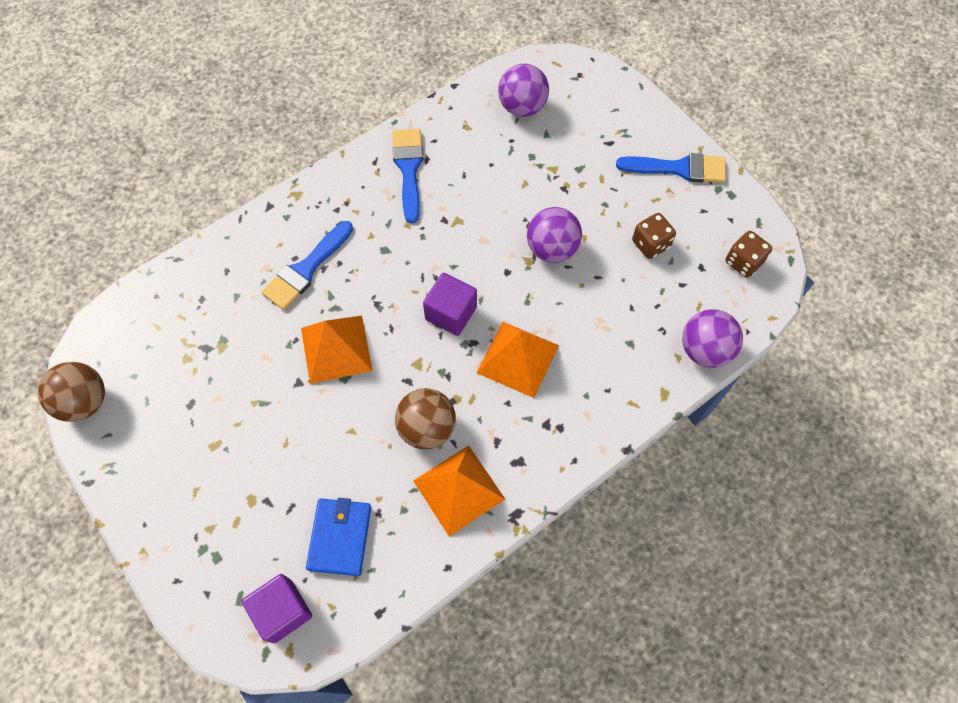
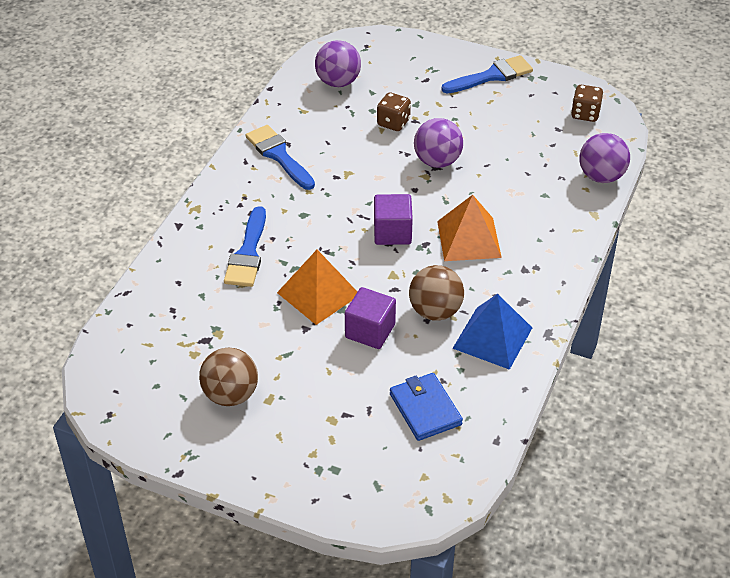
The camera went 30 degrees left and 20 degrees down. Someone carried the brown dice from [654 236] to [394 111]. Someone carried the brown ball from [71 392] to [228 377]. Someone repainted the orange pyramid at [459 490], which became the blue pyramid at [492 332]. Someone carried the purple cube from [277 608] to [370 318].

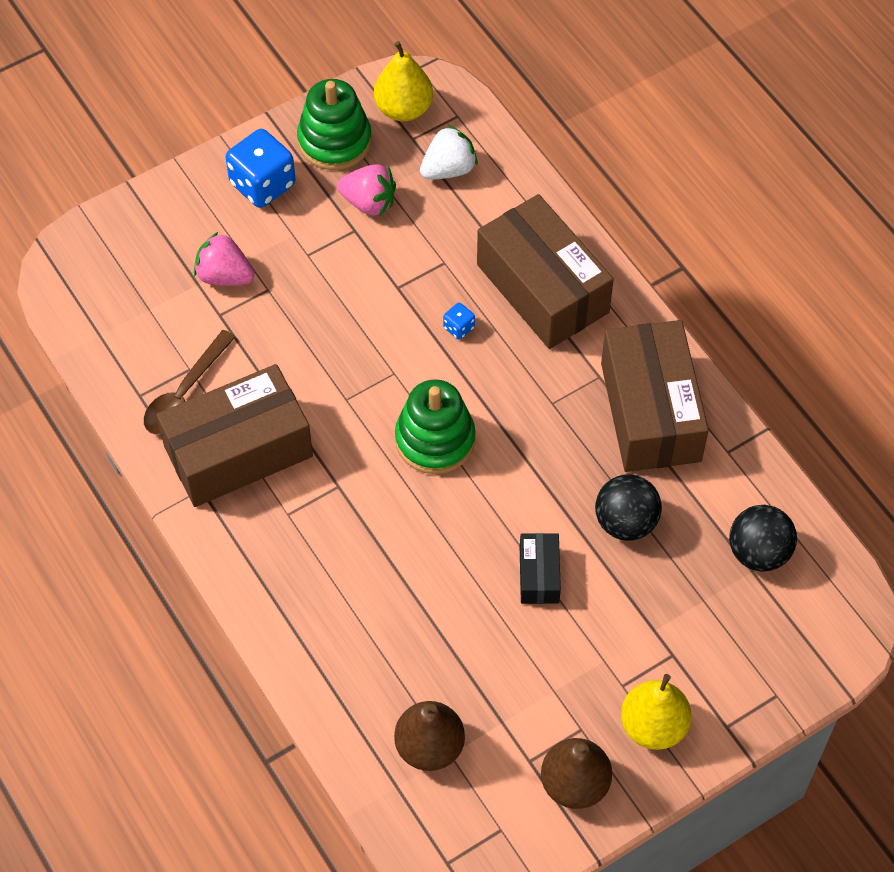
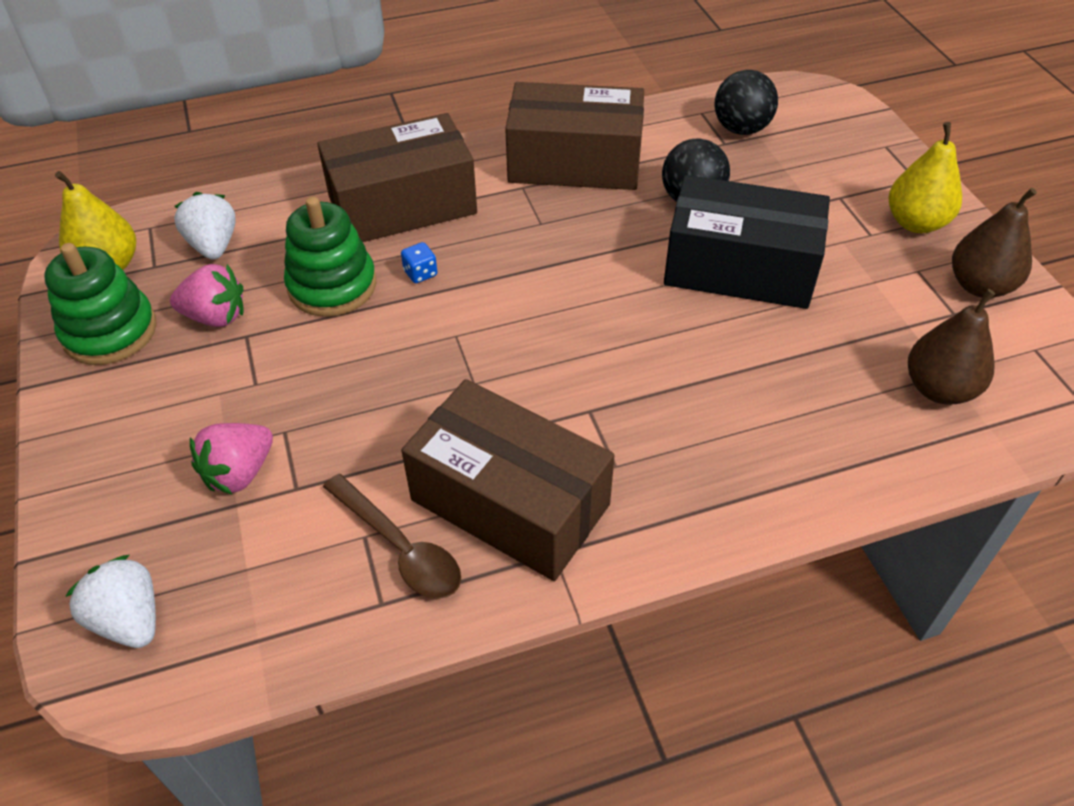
The camera went 75 degrees left and 10 degrees down. Someone took away the blue dice at [261 168]. Someone rotated the pink strawberry at [366 190] by 60 degrees clockwise. Someone rotated the brown box at [235 435] by 45 degrees counterclockwise. Someone carried the green stacking toy from [435 426] to [330 257]. Someone scaled the black box at [540 568] by 2.13. Someone put down the white strawberry at [110 601].

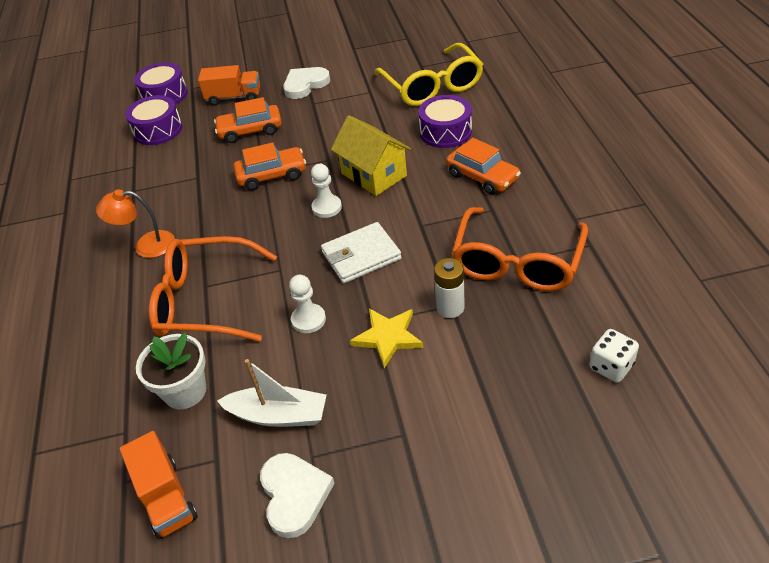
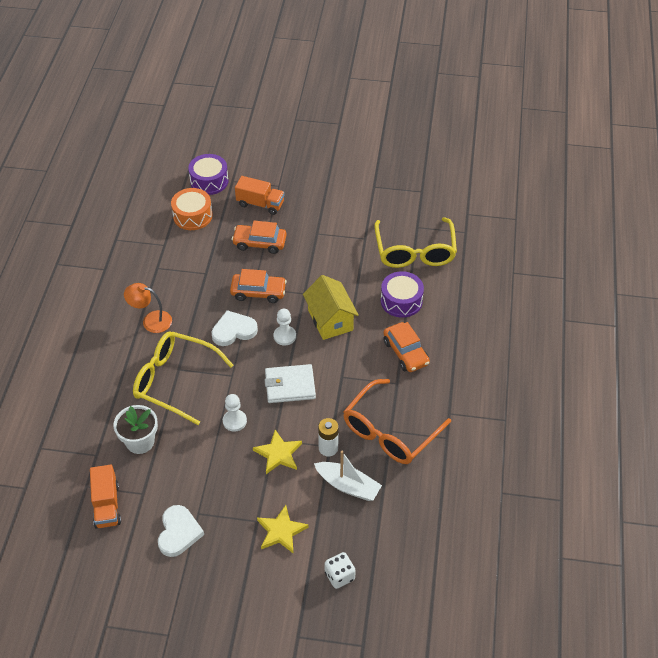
The camera went 15 degrees right and 5 degrees up. Someone carried the white heart from [306 83] to [234 328]. Someone repainted the purple drum at [153 120], which became the orange drum at [192 209]. Someone repainted the orange glasses at [213 289], which became the yellow glasses at [183 378]. Someone carried the white dice from [614 355] to [340 570]. Someone carried the white boat from [272 393] to [348 476]. Someone put down the yellow star at [283 529].

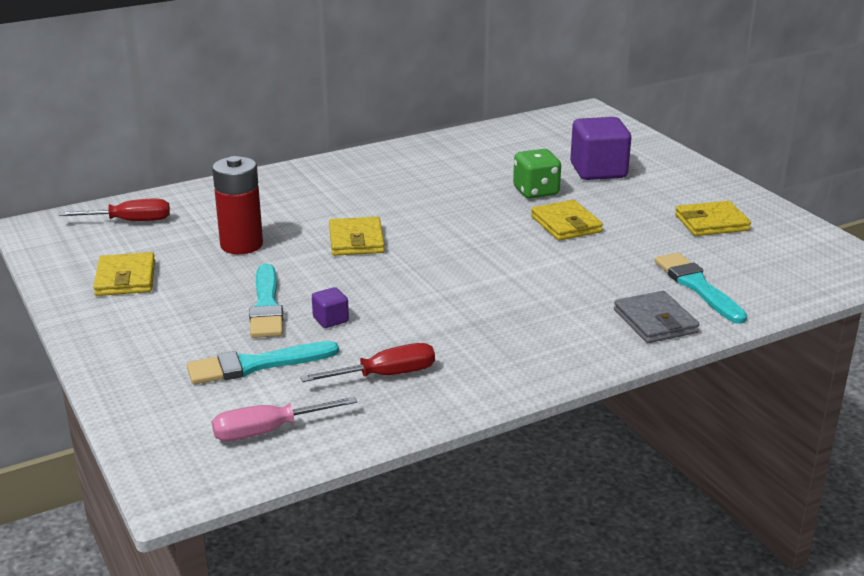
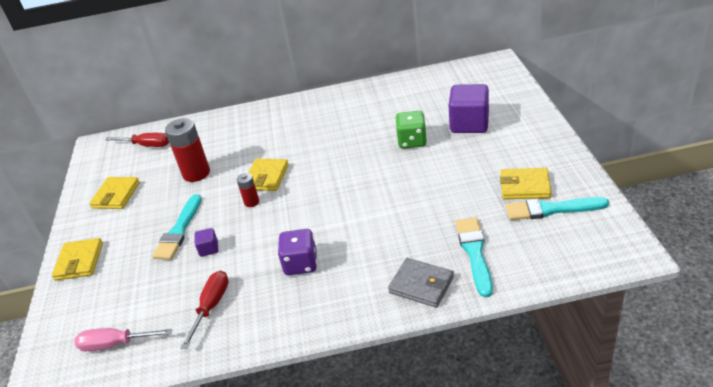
The camera went 25 degrees right and 10 degrees up. Someone carried the yellow wallet from [567 220] to [77 259]. Someone rotated the grey wallet at [656 317] by 60 degrees counterclockwise. Someone carried the turquoise brush from [263 363] to [557 208]. Someone rotated the red screwdriver at [367 362] by 75 degrees counterclockwise. Someone put down the red battery at [248 190]. Someone put down the purple dice at [297 252].

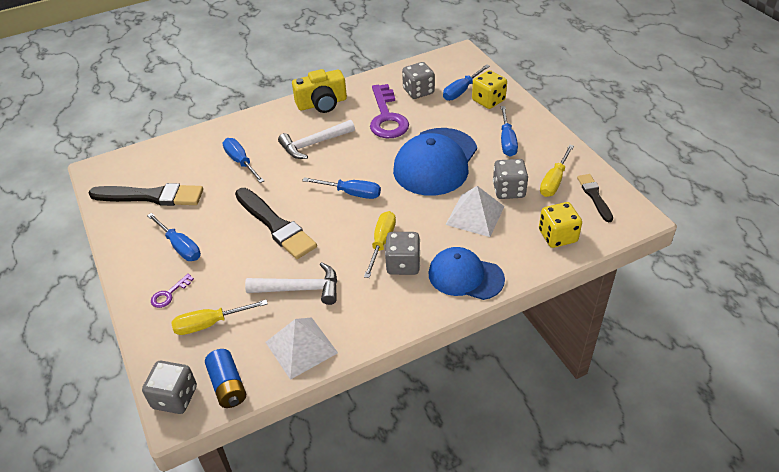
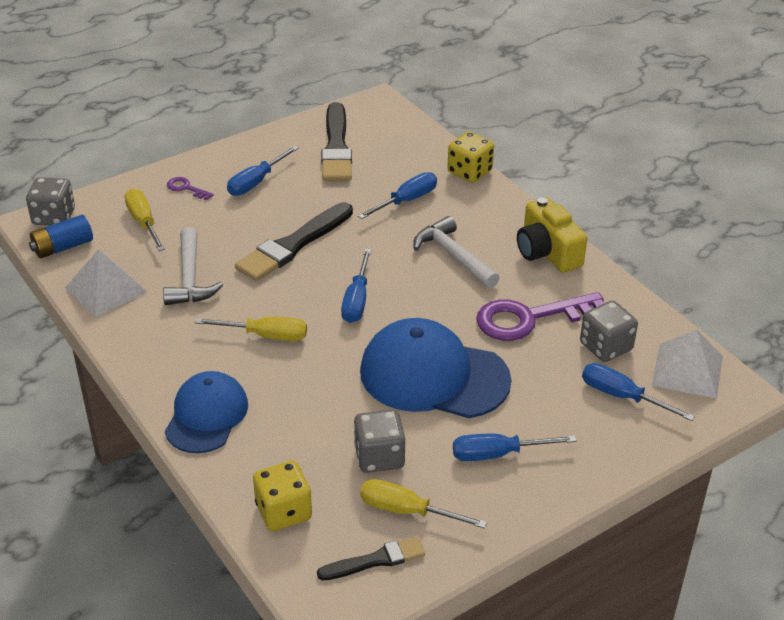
The camera went 80 degrees right and 5 degrees down. Someone carried the yellow dice from [489 89] to [470 157]. Someone carried the white pyramid from [475 211] to [687 364]. Someone took away the grey dice at [402 253].

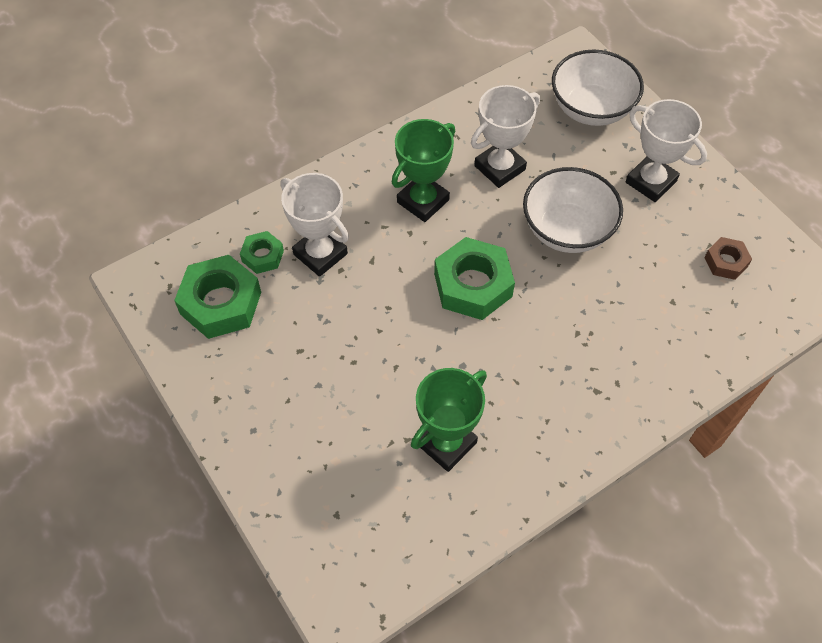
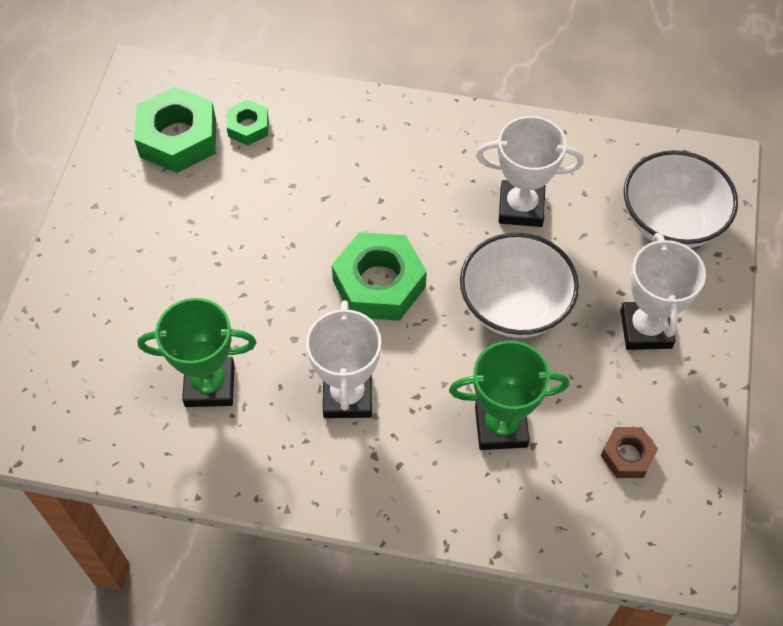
The camera went 45 degrees right and 0 degrees up. Someone carried the green trophy from [423 170] to [509 395]. Someone carried the white trophy from [315 225] to [343 359].

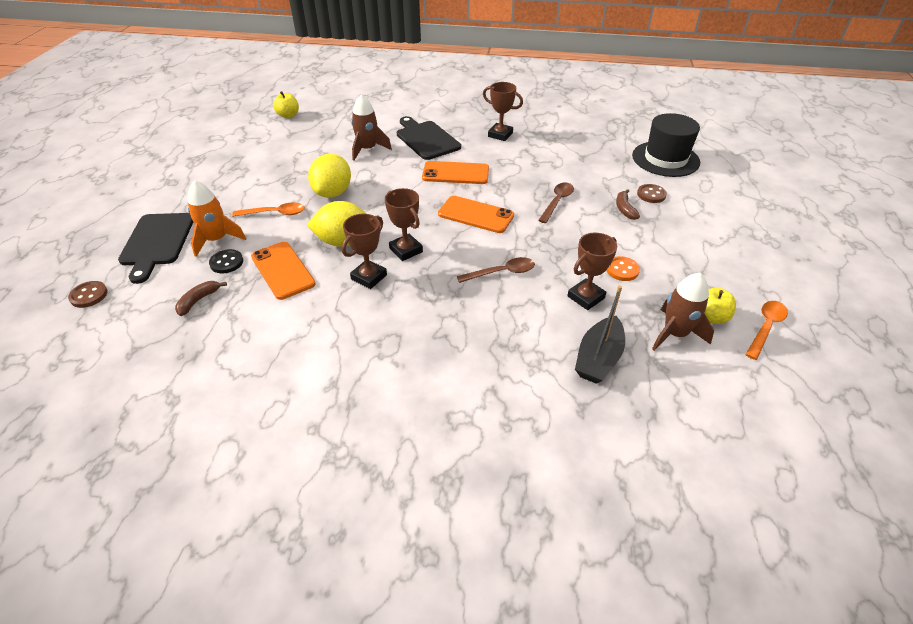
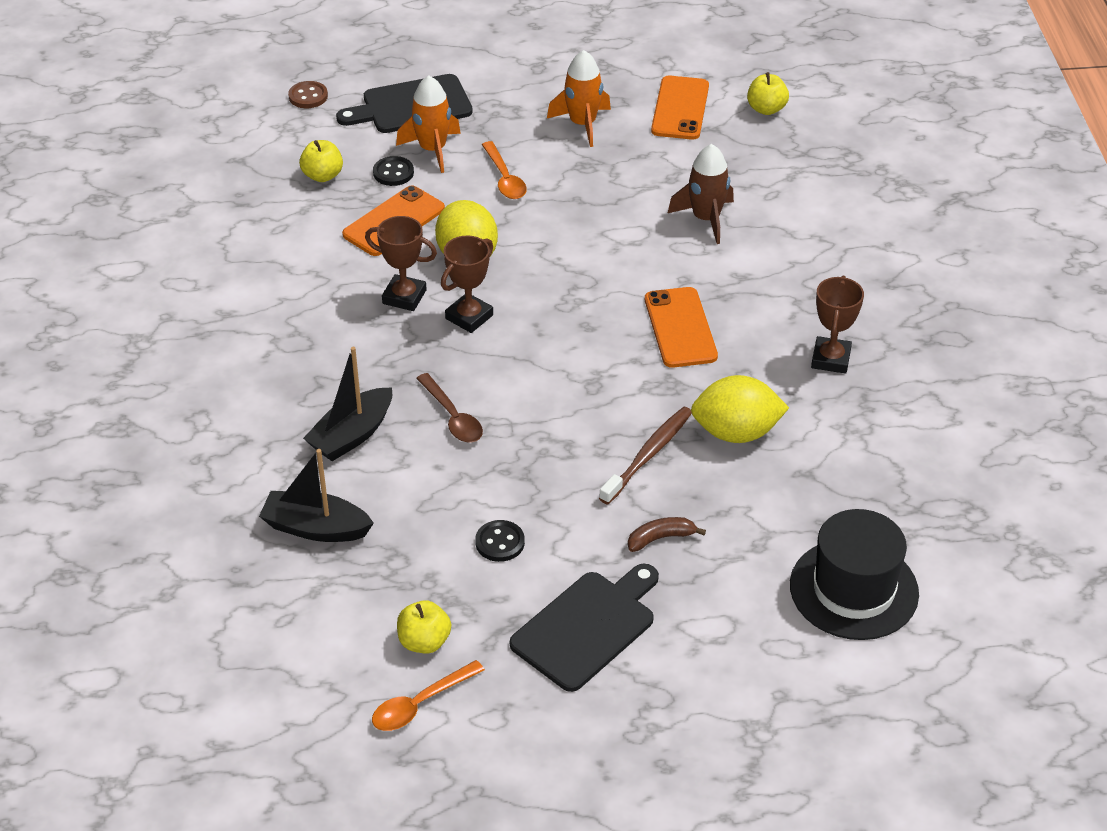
The camera went 75 degrees right and 0 degrees up. Someone carried the black cutting board from [429 138] to [584 628]. Someone carried the yellow lemon from [329 176] to [740 409]. Someone swapped the brown spoon at [556 202] for the brown toothbrush at [645 455]. Someone took away the brown button at [652 193]. Someone carried the orange phone from [476 214] to [680 108]. Someone took away the brown trophy at [592 271]. Someone repainted the orange button at [623 268], which became the black button at [500 541]. Someone took away the brown rocket at [683 312]. Someone swapped the brown banana at [201 298] for the yellow apple at [321 161]. Someone rotated the orange spoon at [766 330] by 120 degrees clockwise. Someone put down the orange rocket at [579 98]. Someone put down the black boat at [347 404].

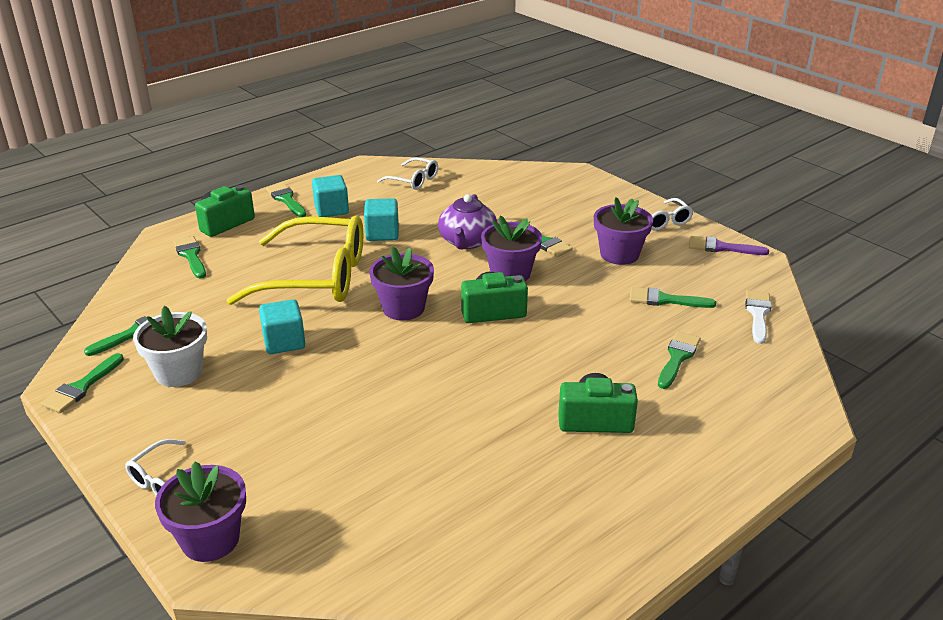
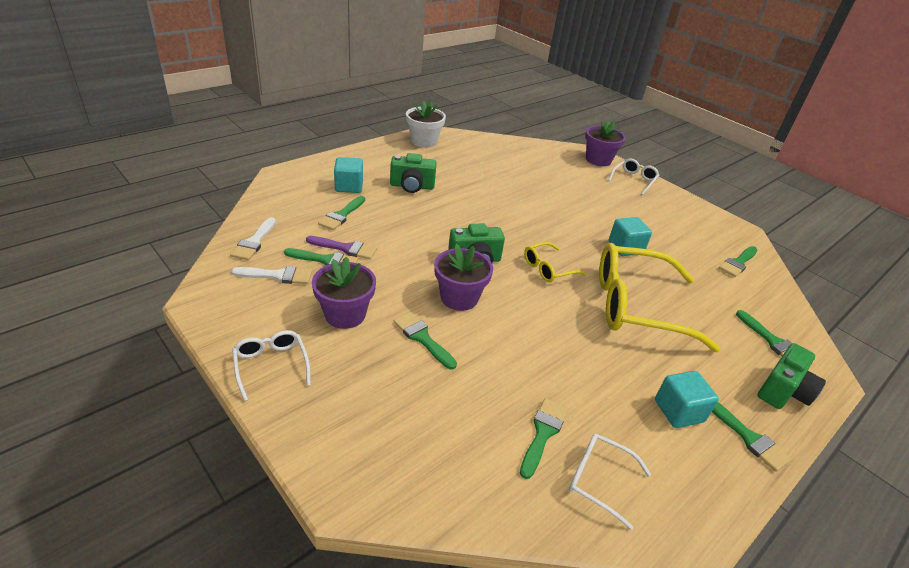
The camera went 175 degrees right and 5 degrees up. Someone took away the purple teapot at [467 221]. Someone carried the turquoise cube from [381 219] to [348 175]. Someone carried the purple brush from [729 245] to [341 247]. Someone swapped the purple flower pot at [401 283] for the yellow glasses at [555 262]. Someone carried the white flower pot from [170 346] to [426 124]. Someone carried the green brush from [82 383] to [544 438]. Someone put down the white brush at [271 275].

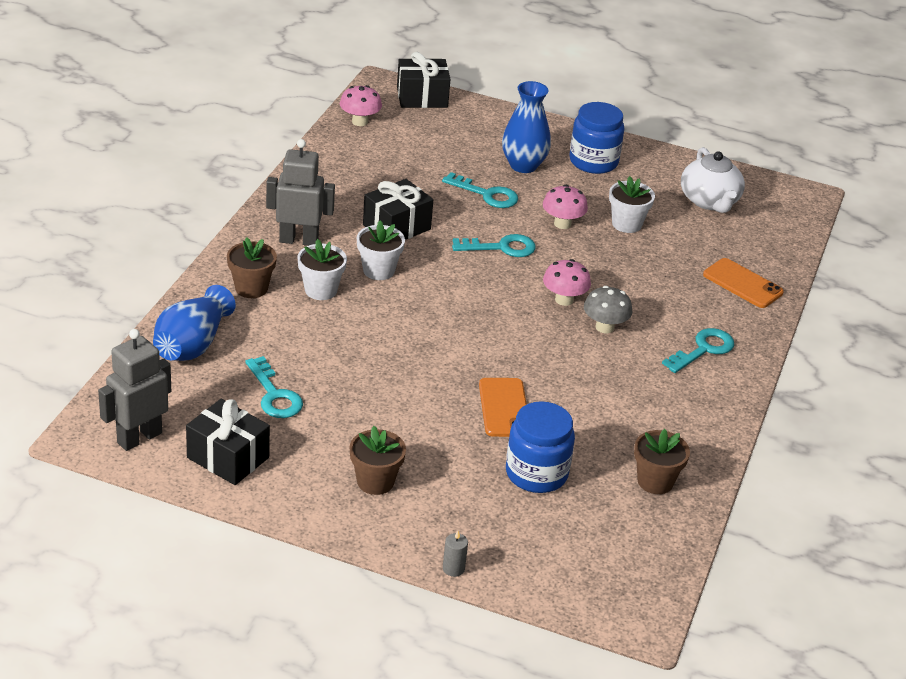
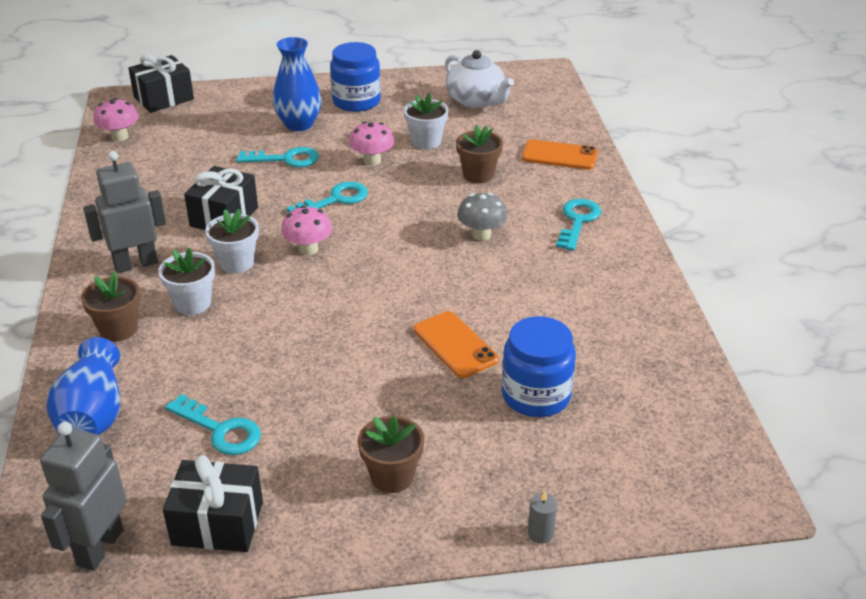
The camera went 25 degrees left and 0 degrees up. Someone carried the pink mushroom from [567 282] to [306 230]. Someone carried the brown flower pot from [662 461] to [479 154].

